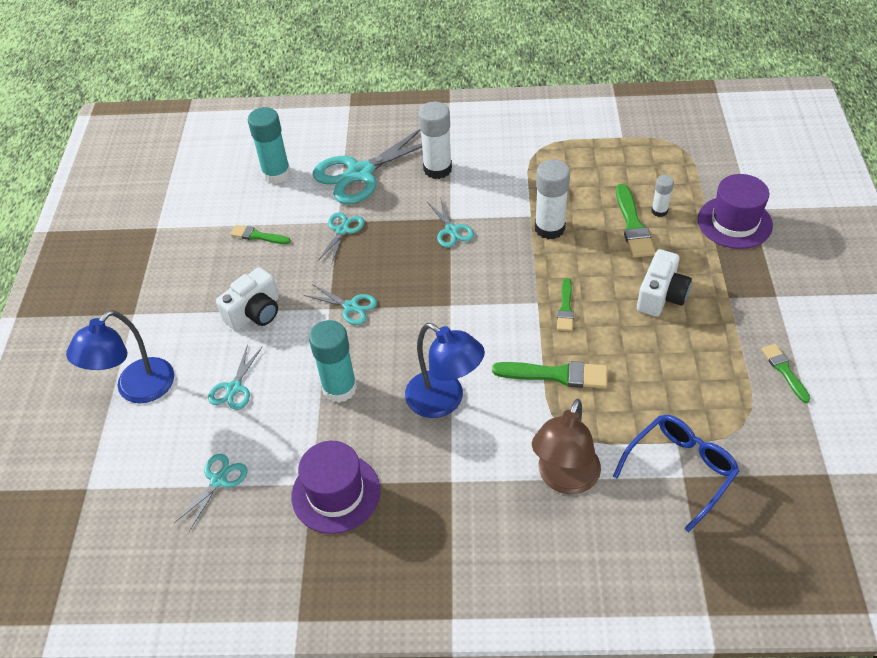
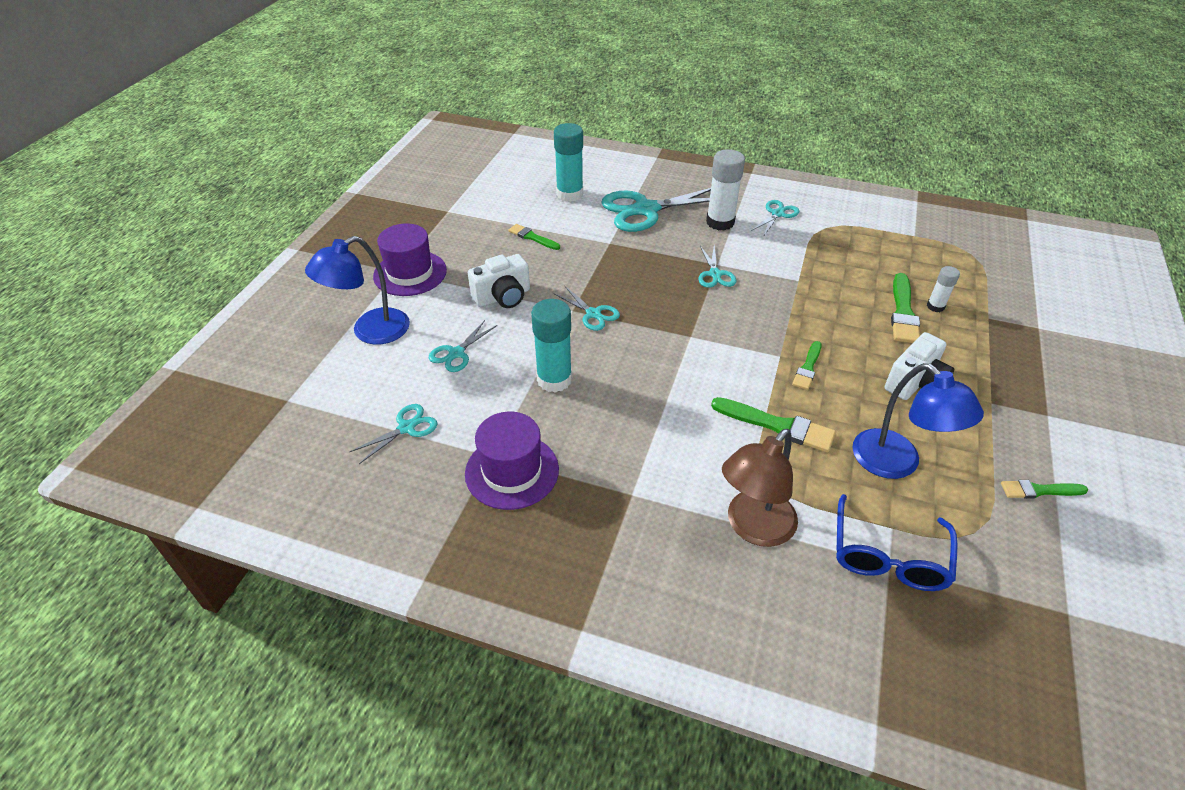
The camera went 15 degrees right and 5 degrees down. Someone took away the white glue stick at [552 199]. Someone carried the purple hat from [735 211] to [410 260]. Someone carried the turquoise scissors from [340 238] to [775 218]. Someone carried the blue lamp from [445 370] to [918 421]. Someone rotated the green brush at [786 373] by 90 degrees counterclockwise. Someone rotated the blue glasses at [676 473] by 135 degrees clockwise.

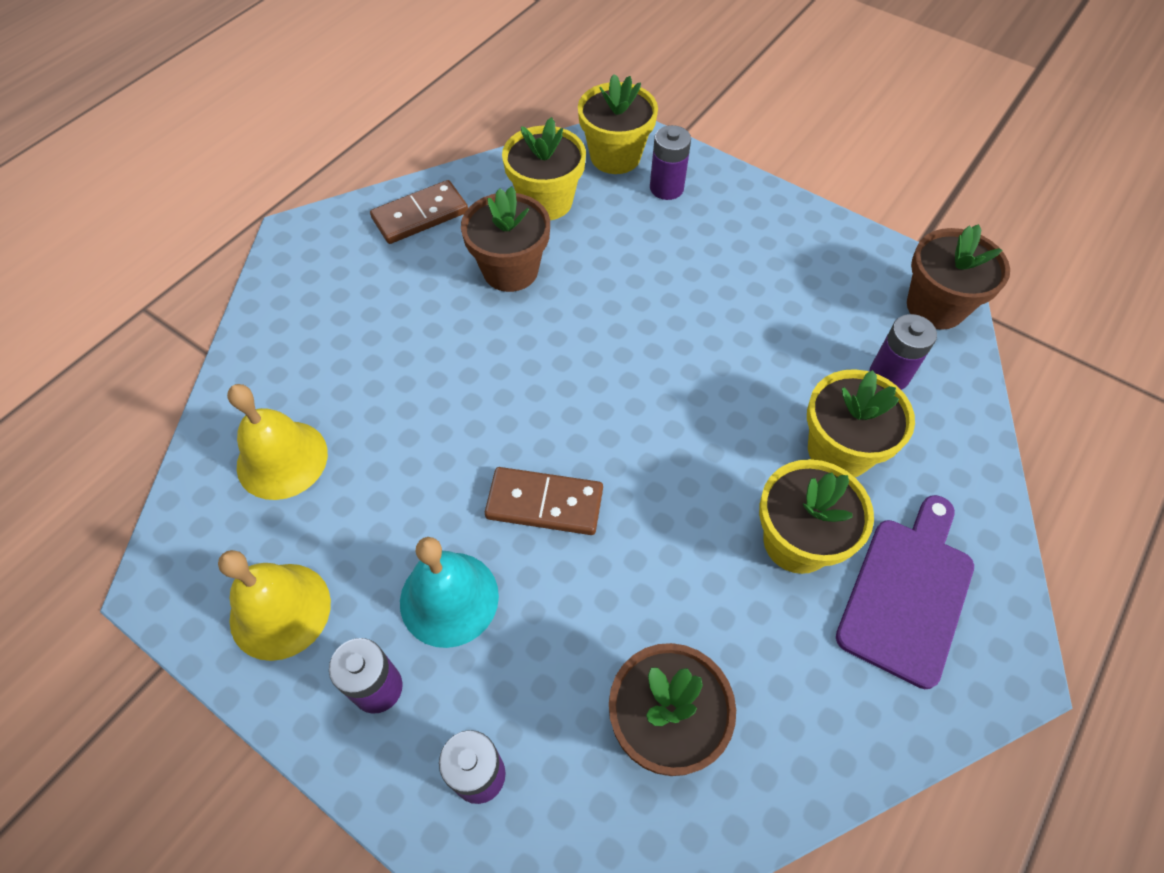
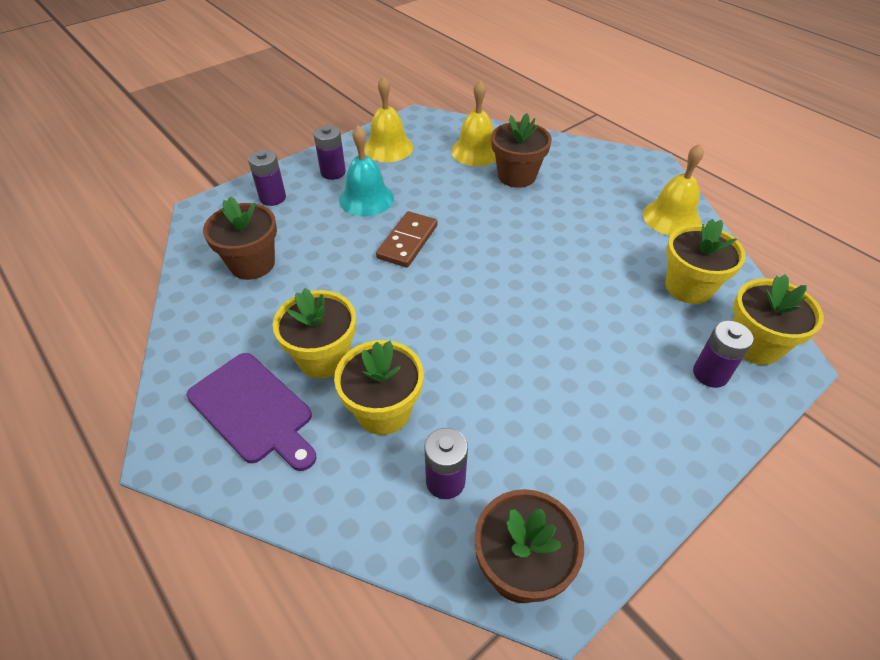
The camera went 105 degrees right and 10 degrees down. Someone swapped the brown domino at [419 212] for the yellow bell at [673 190]. Someone carried the brown flower pot from [505 239] to [521 150].

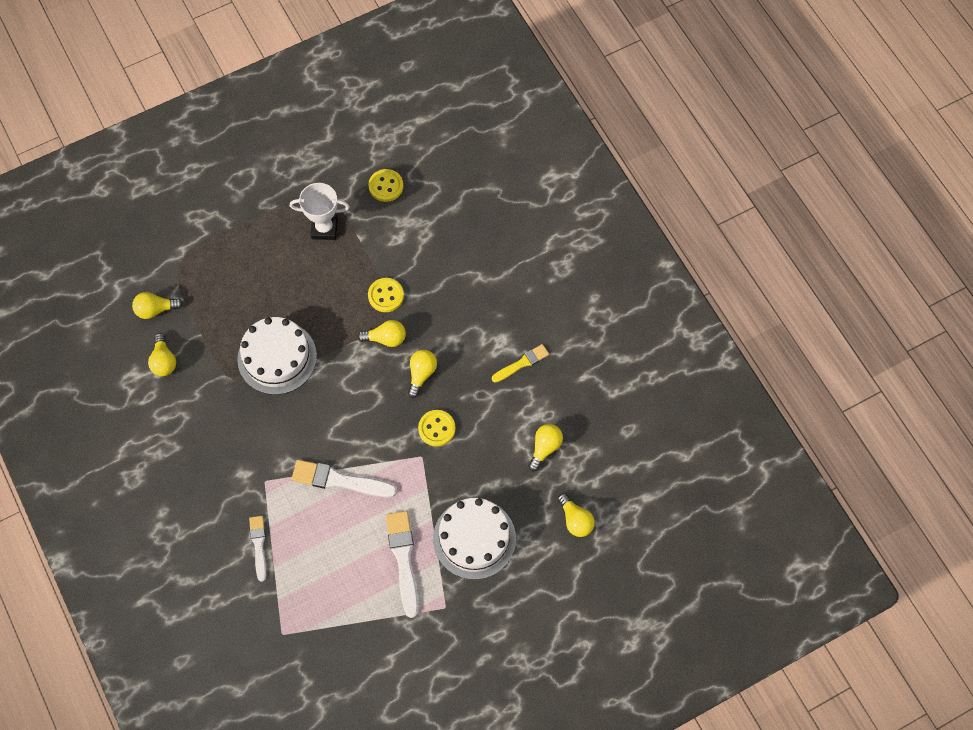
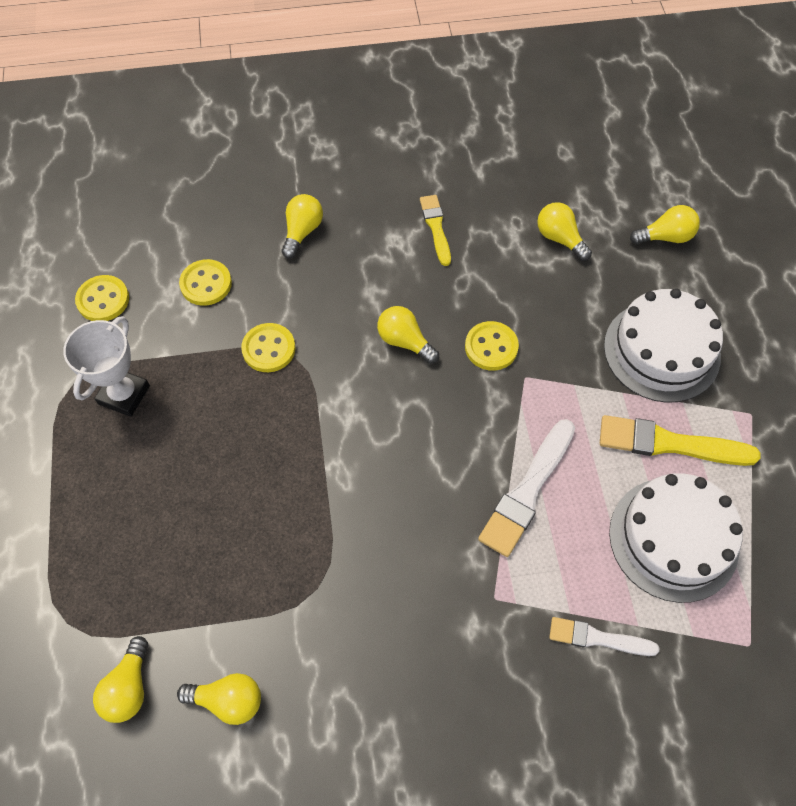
The camera went 70 degrees left and 5 degrees down. Someone carried the white cake from [277 356] to [676 538]. Someone carried the yellow light bulb from [381 333] to [302 226]. Someone repainted the white brush at [402 564], which became the yellow brush at [680 440]. Someone put down the yellow button at [205 282].

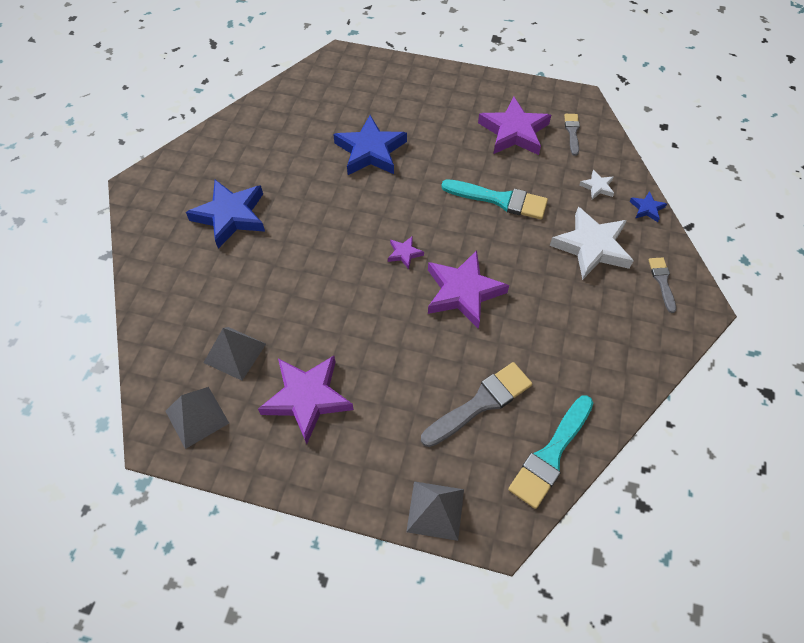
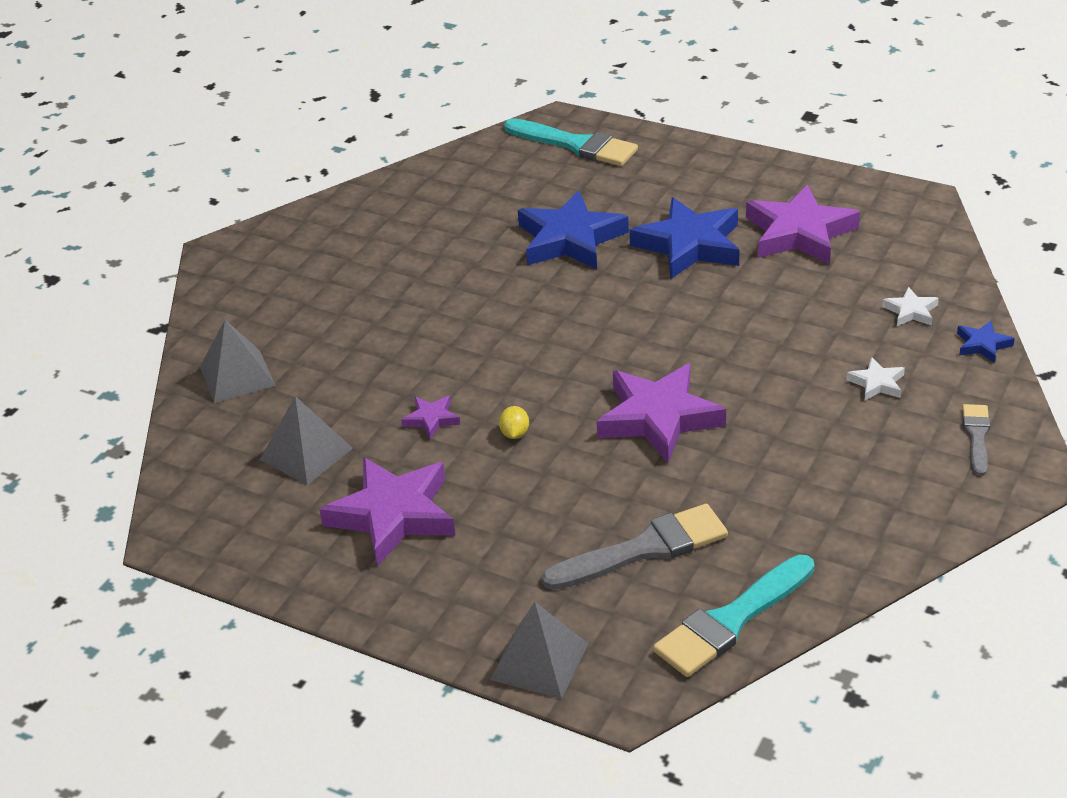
The camera went 15 degrees right and 20 degrees down. Someone took away the grey brush at [572 135]. Someone carried the turquoise brush from [494 199] to [571 142]. Someone carried the blue star from [225 214] to [685 238]. Someone scaled the white star at [592 243] by 0.46. Someone carried the purple star from [406 252] to [430 417]. Someone carried the grey pyramid from [197 418] to [238 361]. Someone put down the yellow lemon at [514 422].

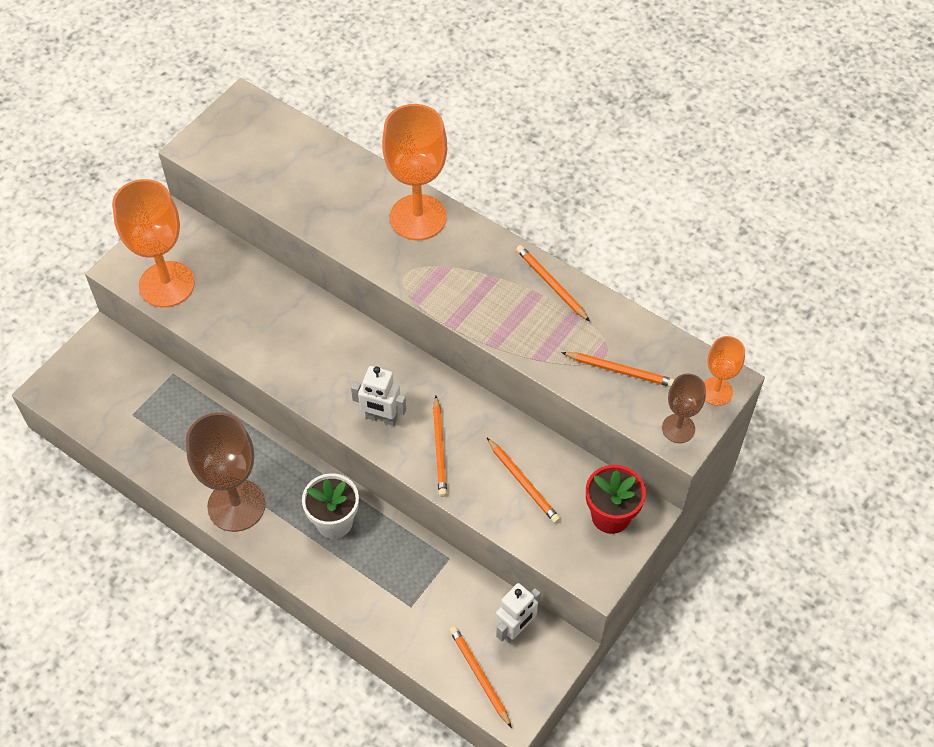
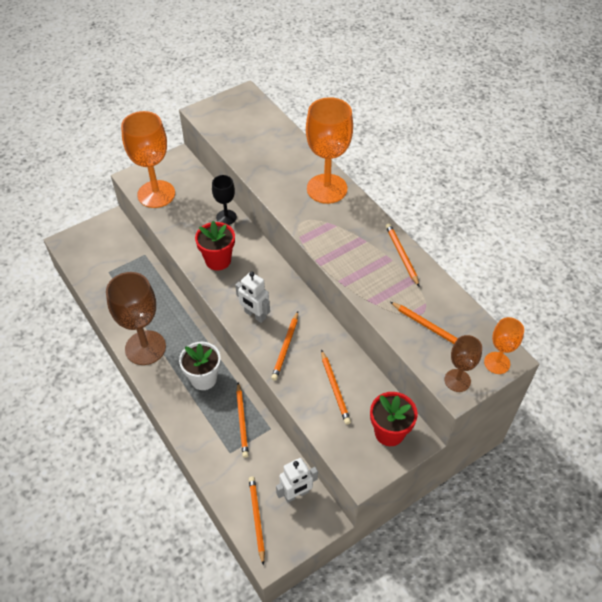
The camera went 20 degrees right and 5 degrees down. Someone put down the black goblet at [224 200]. Someone put down the red flower pot at [215 245]. Someone put down the orange pencil at [242 420].

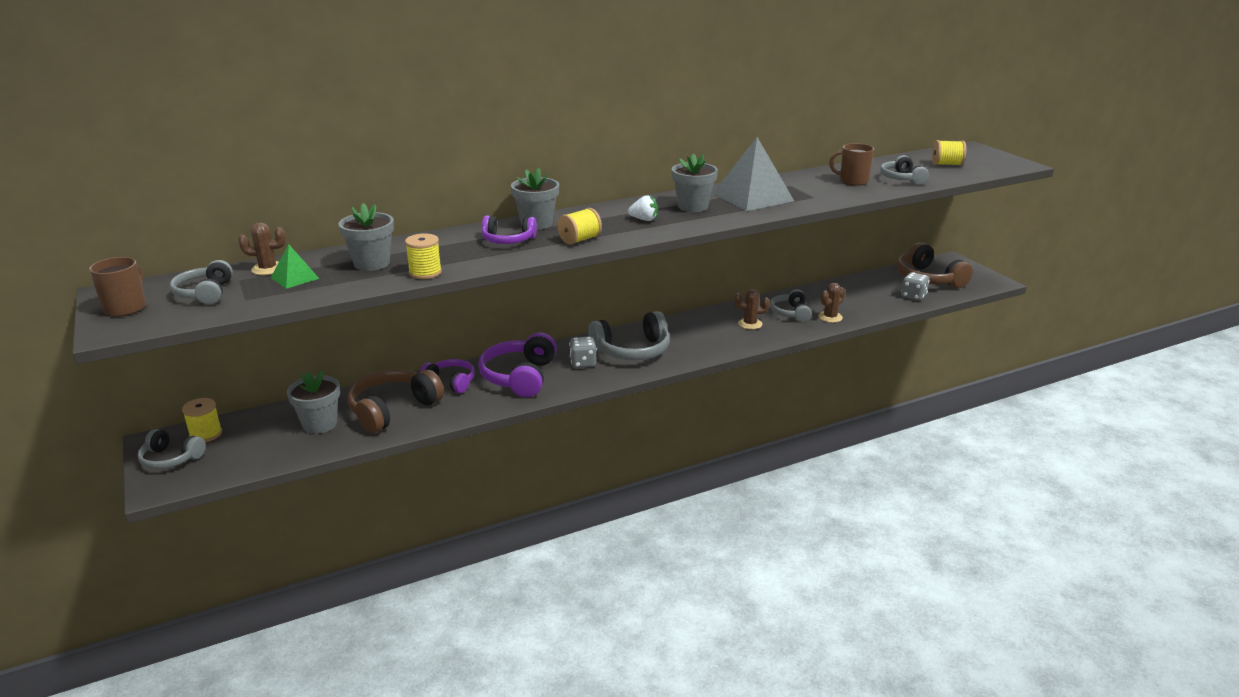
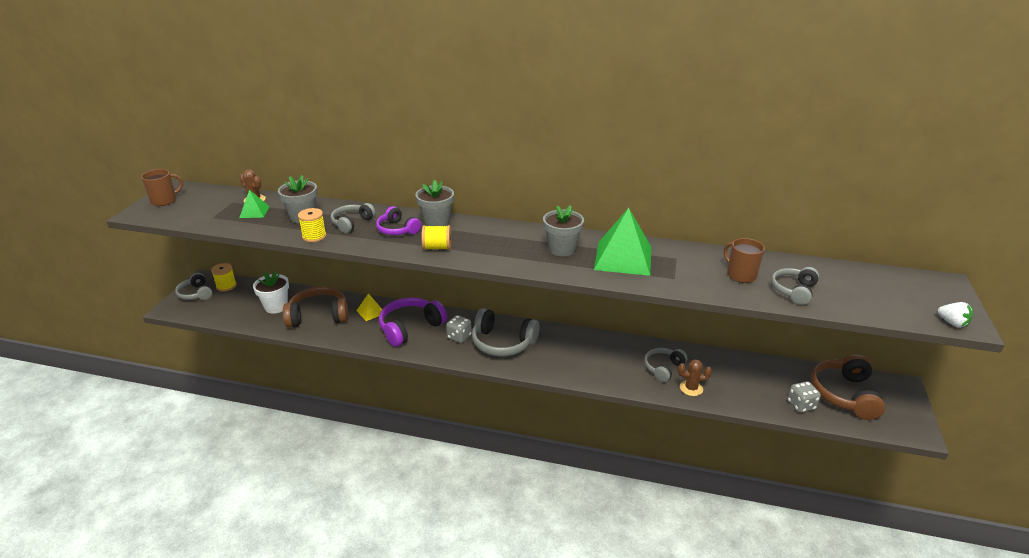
The camera went 40 degrees right and 5 degrees up. Someone repainted the grey pyramid at [753 174], which became the green pyramid at [623 242]. Someone took away the yellow spool at [949 153]. Someone carried the white strawberry from [643 208] to [955 314]. Someone carried the grey headphones from [201 282] to [353 218]. Someone took away the brown cactus at [752 309]. Someone swapped the purple headphones at [447 376] for the yellow pyramid at [369 307]. Someone repainted the grey flower pot at [313 402], which became the white flower pot at [271 292].

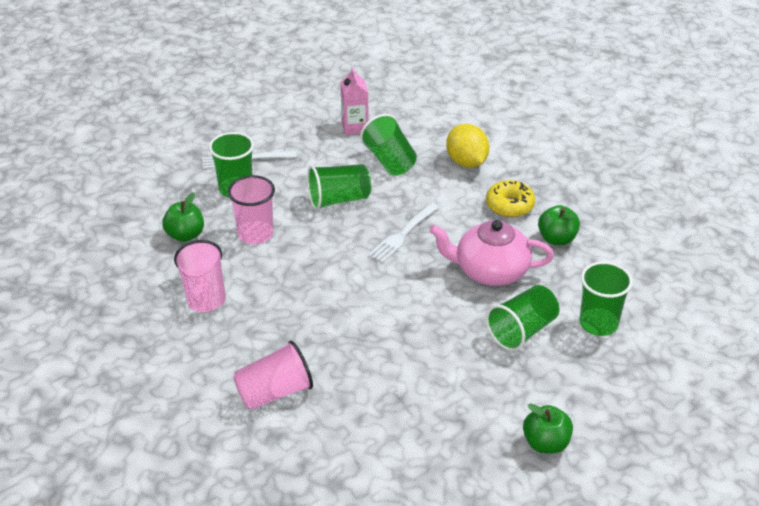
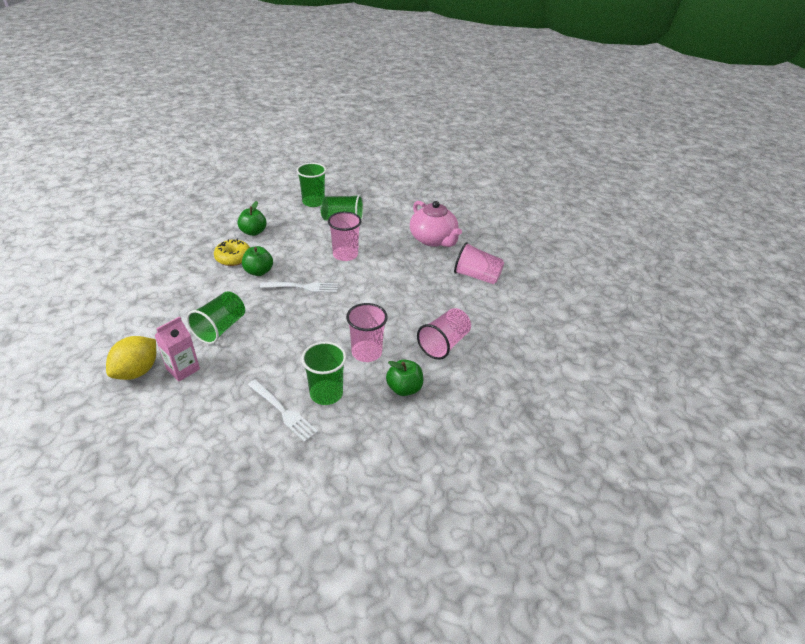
The camera went 130 degrees left and 0 degrees up. Someone carried the yellow lemon from [467 146] to [131 358]. Someone took away the green cup at [339 187]. Someone carried the pink teapot from [491 253] to [436 224]. Someone carried the green apple from [548 428] to [257 261]. Someone put down the pink cup at [344 236].

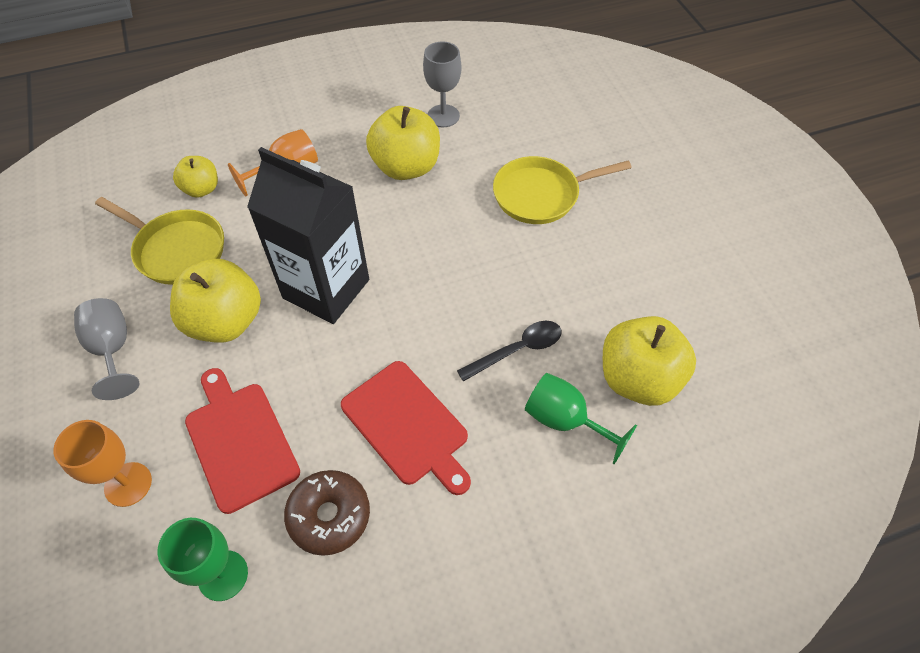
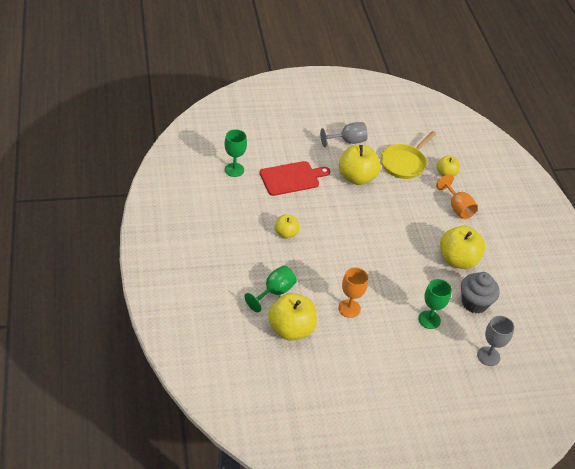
The camera went 95 degrees right and 10 degrees down. Someone carried the grey goblet from [442 84] to [495 341]. Someone took away the black carton at [308 235]. Someone swapped the yellow pan at [562 190] for the green goblet at [435 304]. Someone took away the black spoon at [509 351]. Someone swapped the red cutting board at [406 428] for the yellow apple at [287 226]. Someone carried the orange goblet from [102 463] to [353 292]. Someone took away the brown donut at [327 513]. Someone put down the grey cupcake at [480 292].

